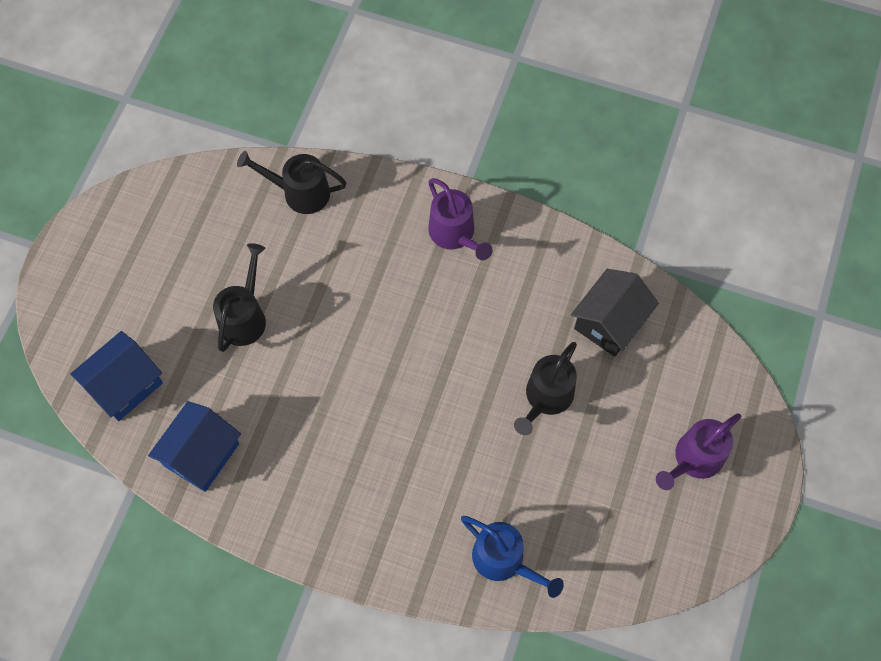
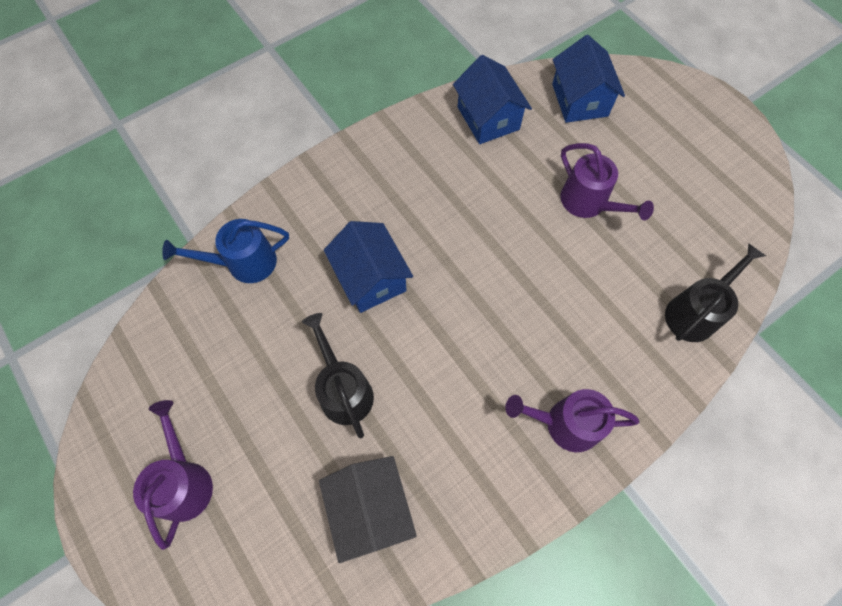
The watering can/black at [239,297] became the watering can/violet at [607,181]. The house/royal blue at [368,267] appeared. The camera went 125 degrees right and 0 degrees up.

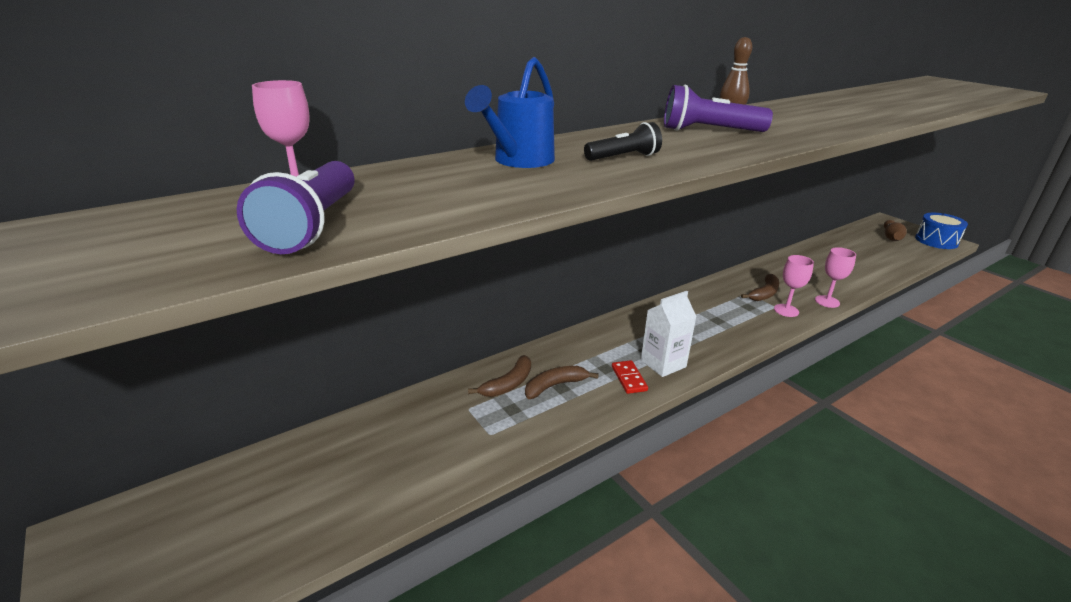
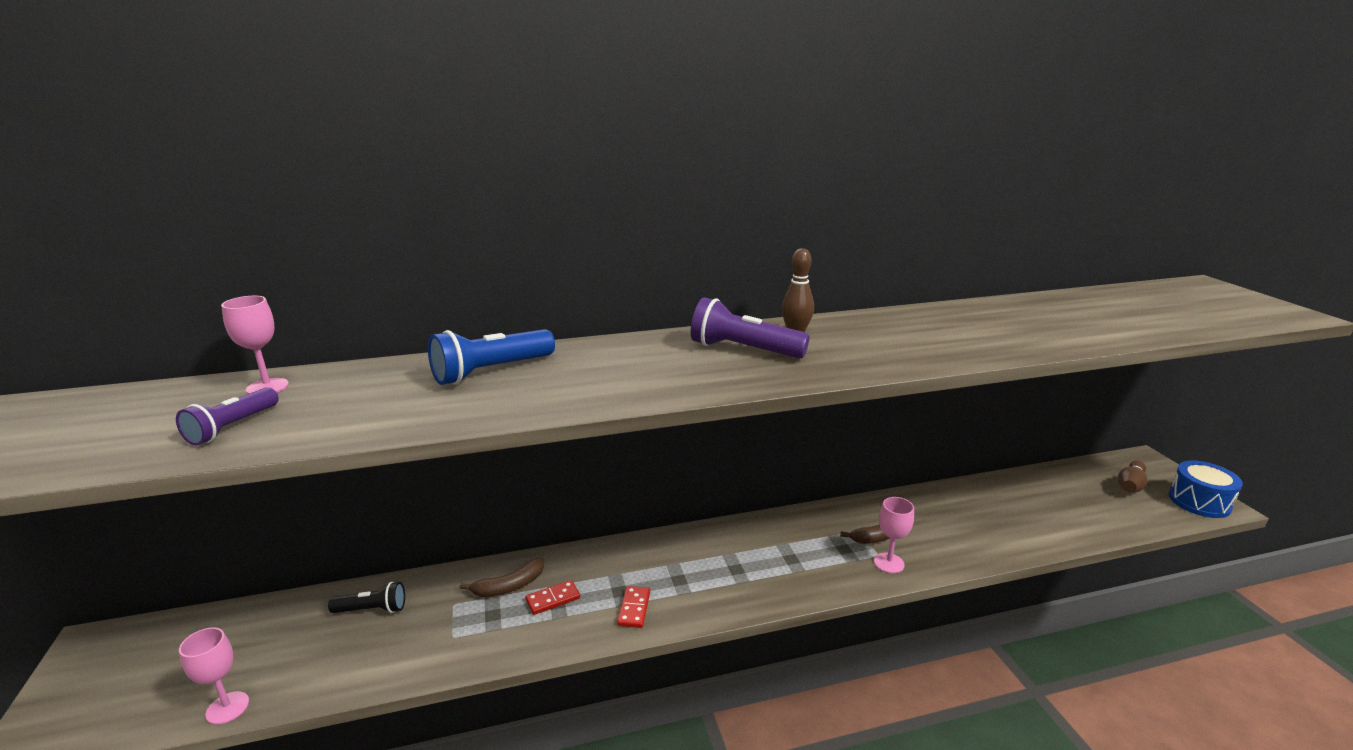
The watering can/royal blue at [510,112] was replaced by the torch/royal blue at [491,357]. The torch/black moved from [623,141] to [366,597]. The torch/violet at [296,207] changed to 0.65 times the size. The chalice/rose-pink moved from [835,277] to [214,676]. The juice carton/snow-white at [669,334] disappeared. The banana fruit/russet at [562,382] was replaced by the domino piece/scarlet at [552,597]. The camera went 20 degrees right and 5 degrees down.

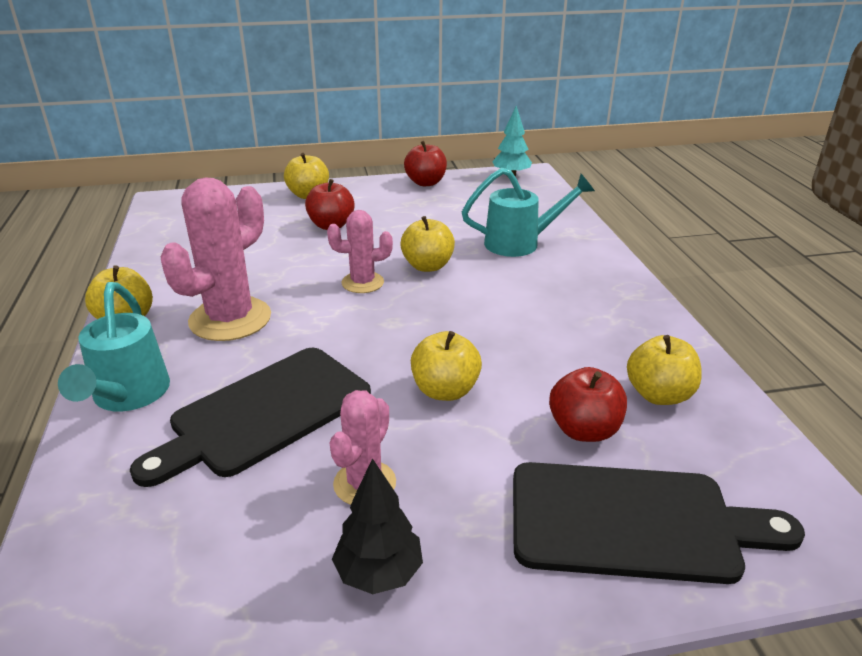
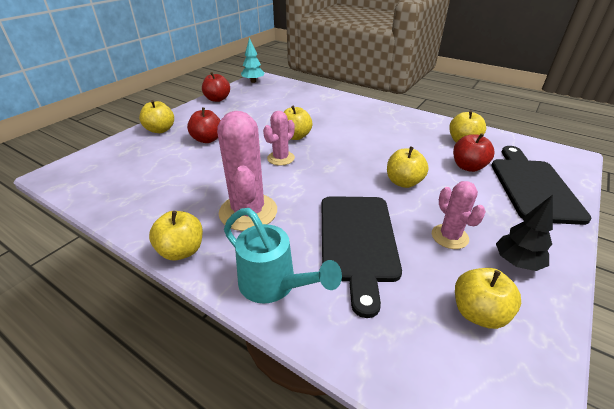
The watering can/aqua at [528,212] disappeared. The cutting board/black at [659,523] turned 45 degrees counterclockwise. The toy apple/bright yellow at [488,298] appeared. The camera went 45 degrees left and 5 degrees up.

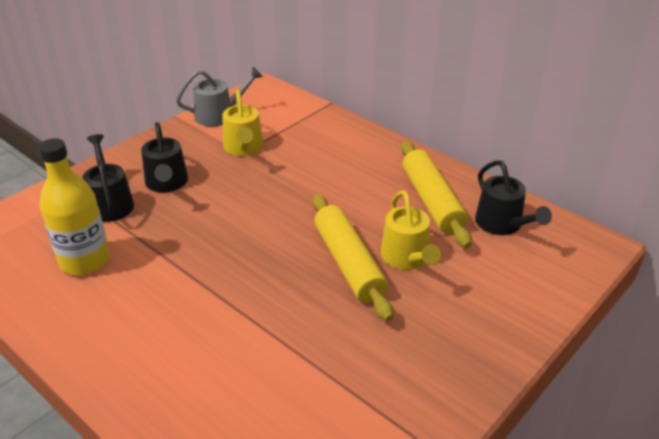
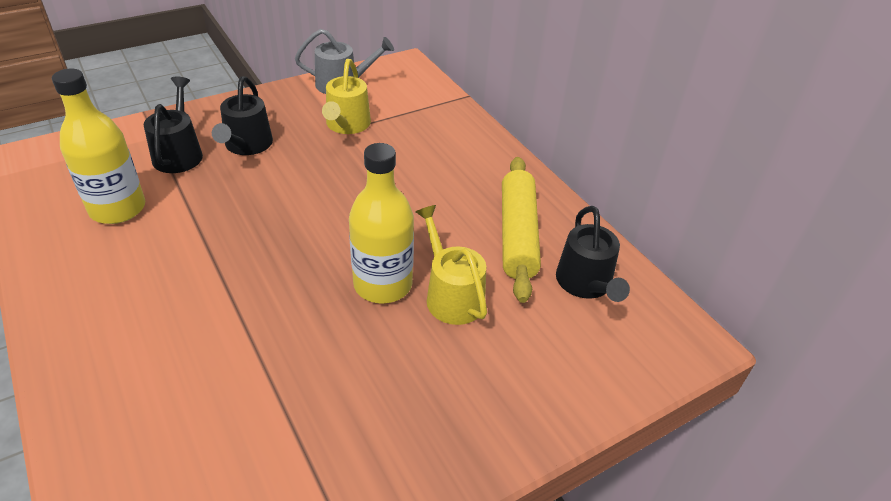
The watering can/bright yellow at [411,230] turned 150 degrees clockwise. The pastry roller/bright yellow at [353,257] was replaced by the bottle/bright yellow at [381,223]. The camera went 15 degrees right and 5 degrees up.

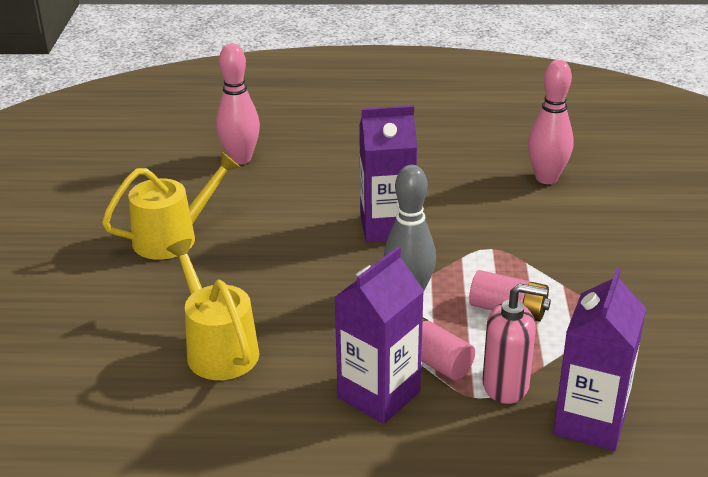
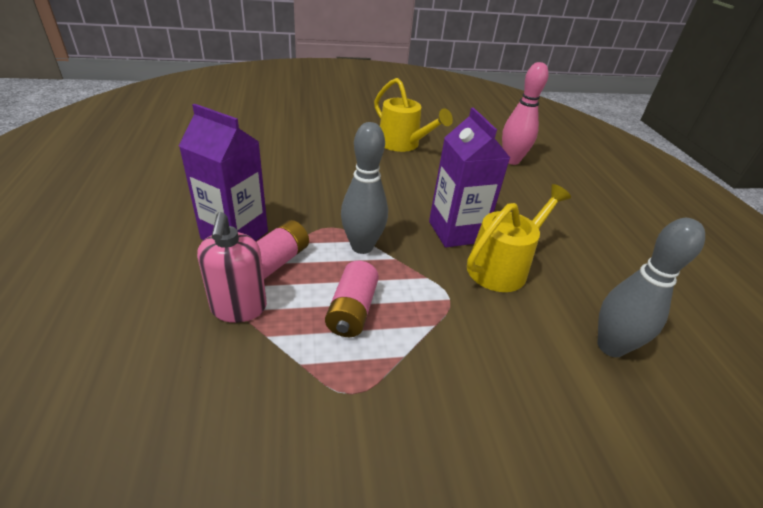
The skittle/rose-pink at [551,122] became the skittle/ash-grey at [651,287]. The watering can/bright yellow moved from [212,309] to [519,238]. The juice carton/violet at [599,359] disappeared. The camera went 75 degrees right and 5 degrees up.

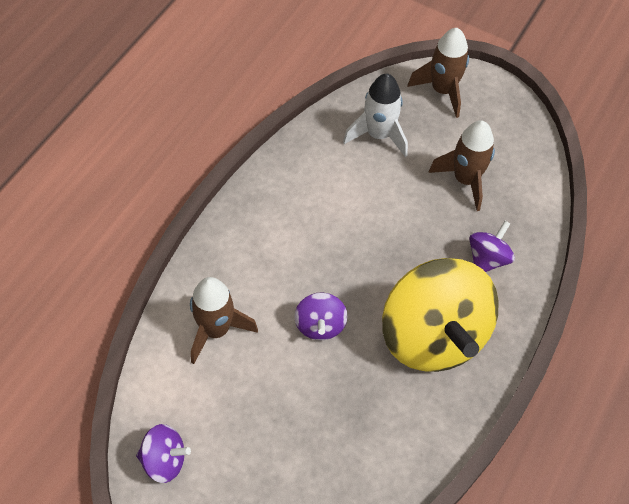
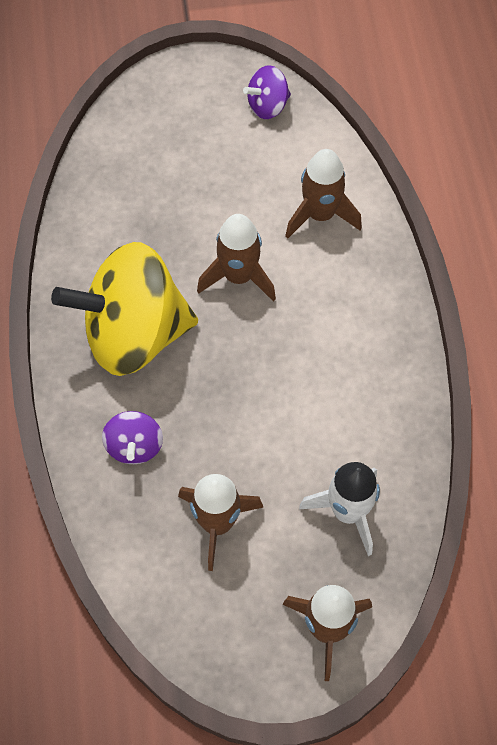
The whirligig/bright yellow at [440,315] turned 45 degrees counterclockwise. The whirligig/violet at [321,316] was replaced by the toy rocket/russet at [236,258]. The camera went 145 degrees right and 5 degrees up.

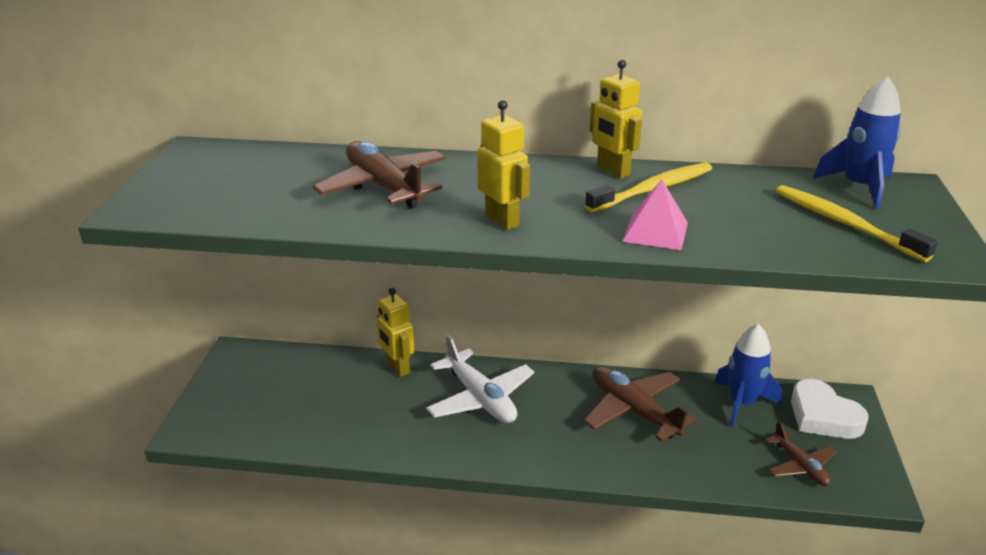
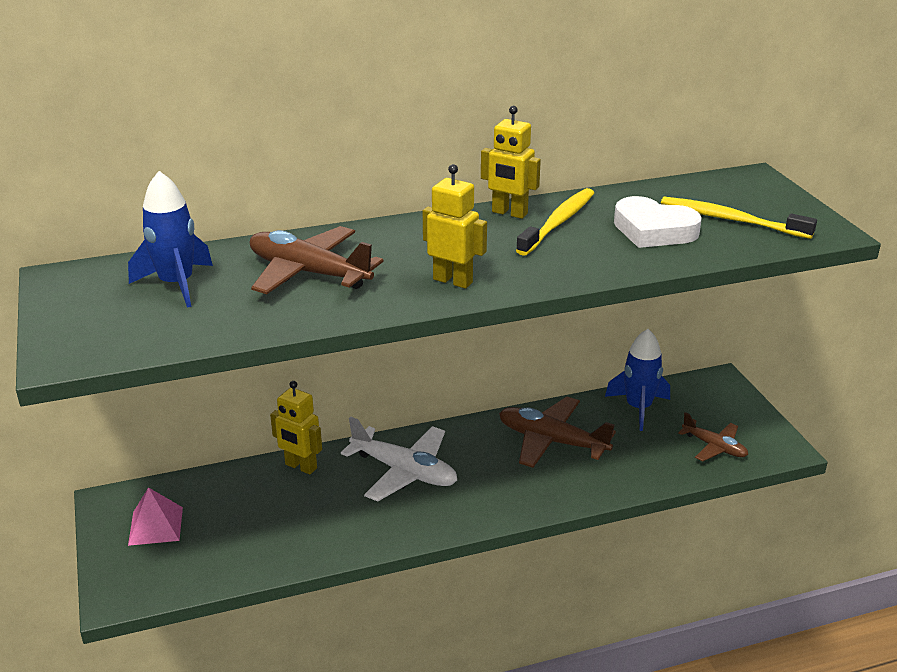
The toy rocket/royal blue moved from [857,142] to [170,239]. The solid pyramid/rose-pink moved from [655,214] to [155,516]. The heart shape/snow-white moved from [830,409] to [658,222]. The camera went 25 degrees left and 0 degrees up.

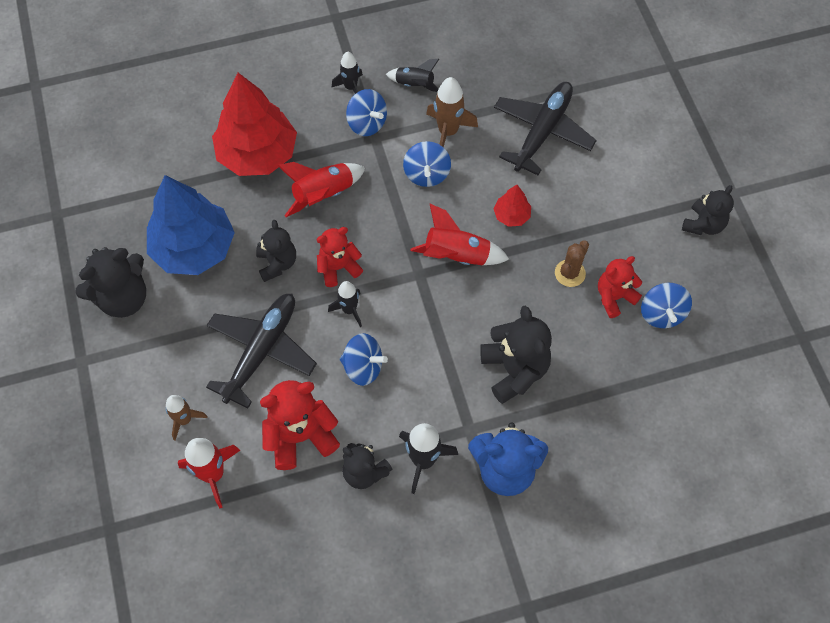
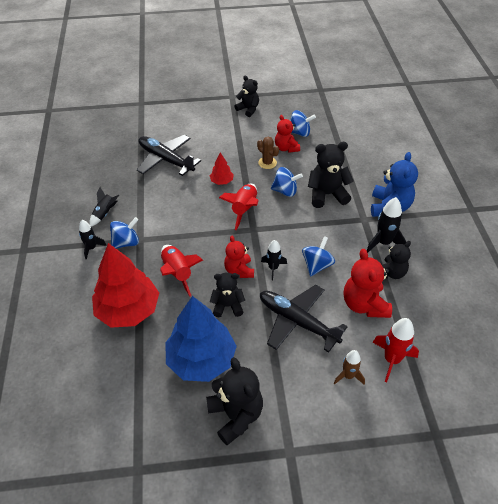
The toy rocket/russet at [452,112] disappeared. The whirligig/royal blue moved from [427,164] to [287,182]. The camera went 80 degrees left and 15 degrees down.

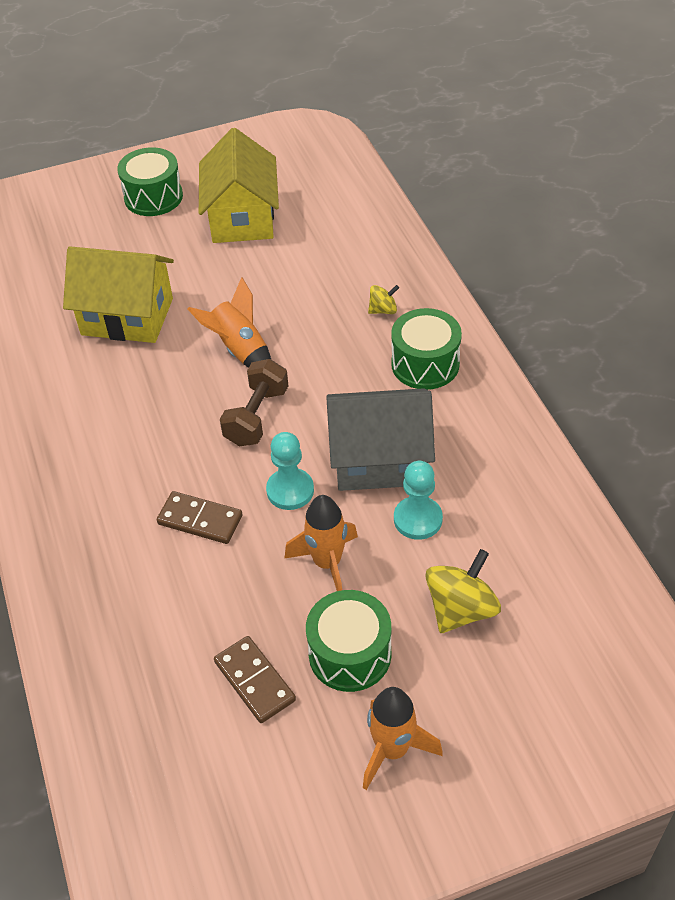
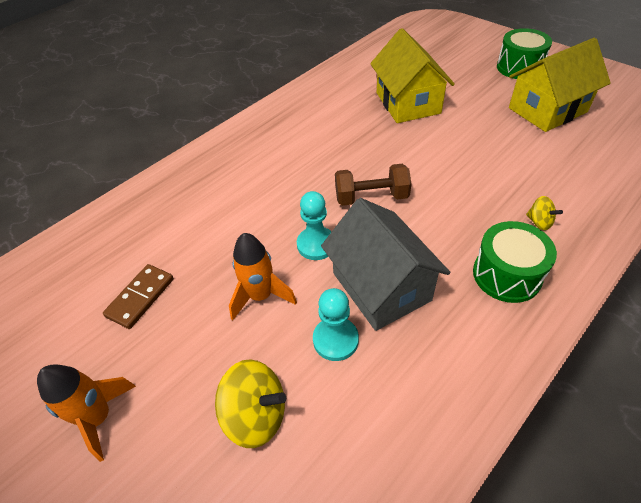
The toy rocket/orange at [229,322] disappeared. The domino piece/russet at [200,517] disappeared. The drum/emerald at [348,641] disappeared. The camera went 65 degrees right and 0 degrees up.

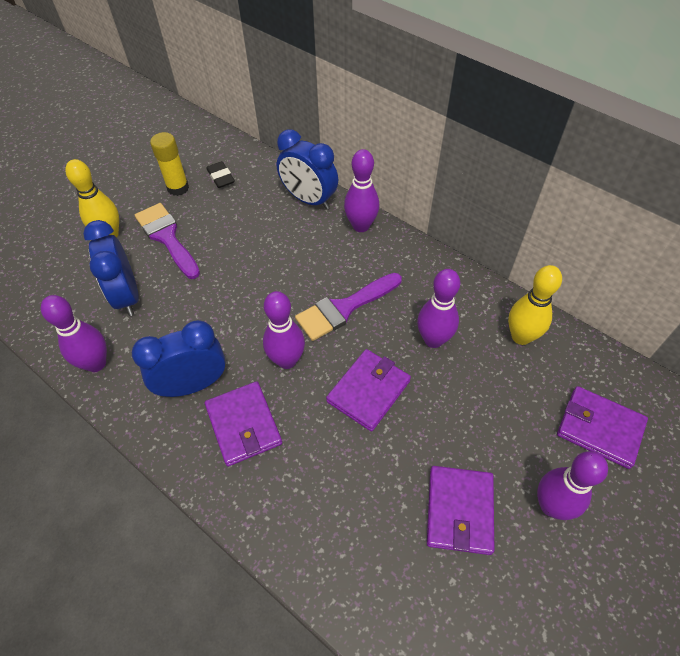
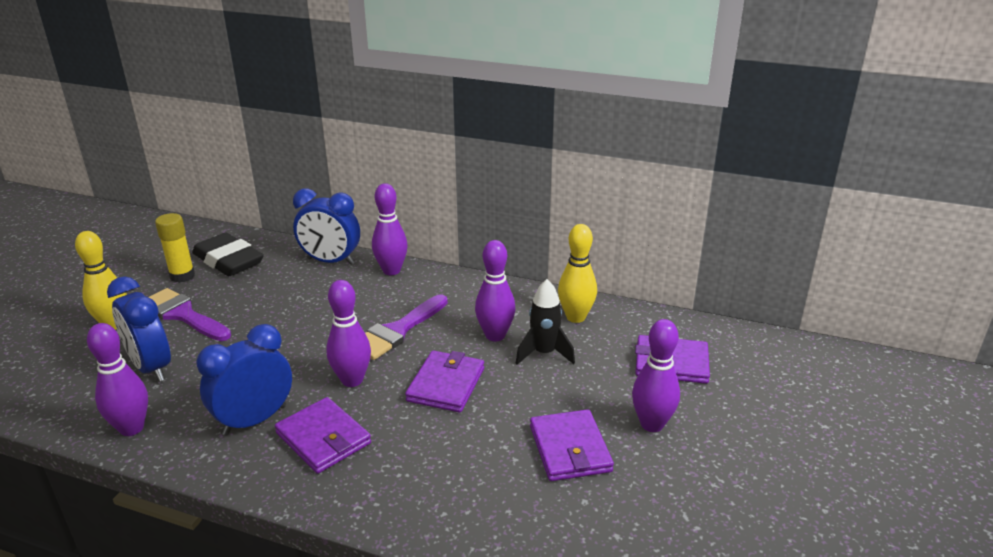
The eraser/black at [220,174] changed to 1.96 times the size. The toy rocket/black at [545,322] appeared. The camera went 20 degrees left and 25 degrees down.

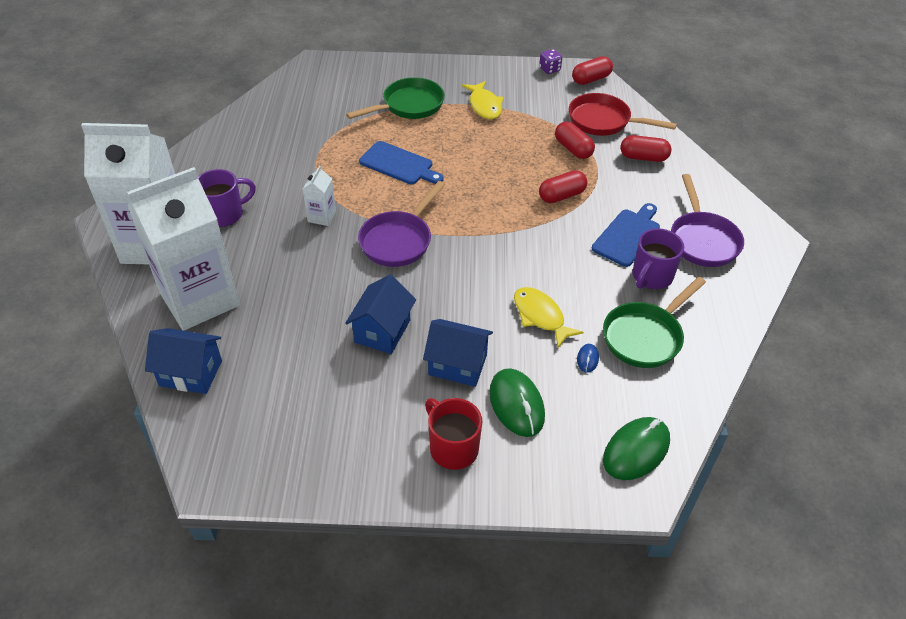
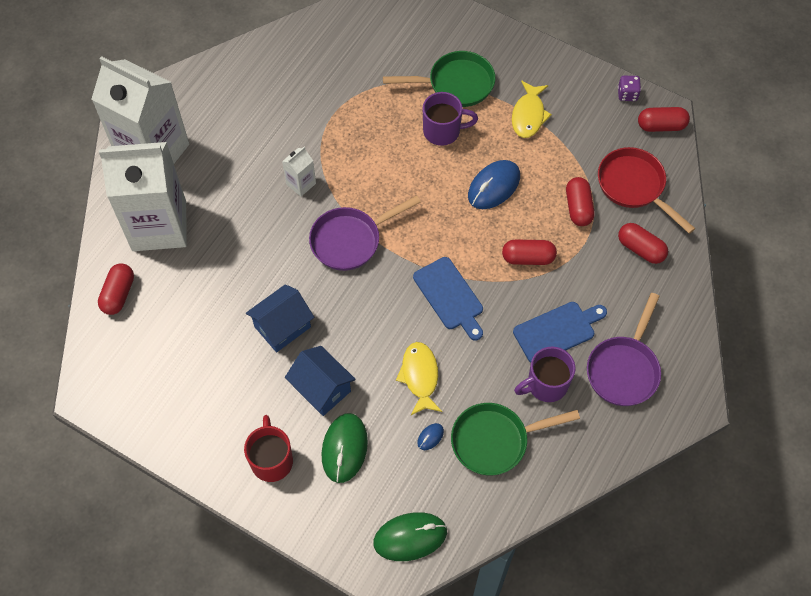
The cutting board/royal blue moved from [401,162] to [448,299]. The coffee mug/violet moved from [227,198] to [450,119]. The house/royal blue at [183,361] was replaced by the capsule/scarlet at [116,289]. The computer mouse/royal blue at [494,184] appeared. The camera went 30 degrees right and 15 degrees up.

